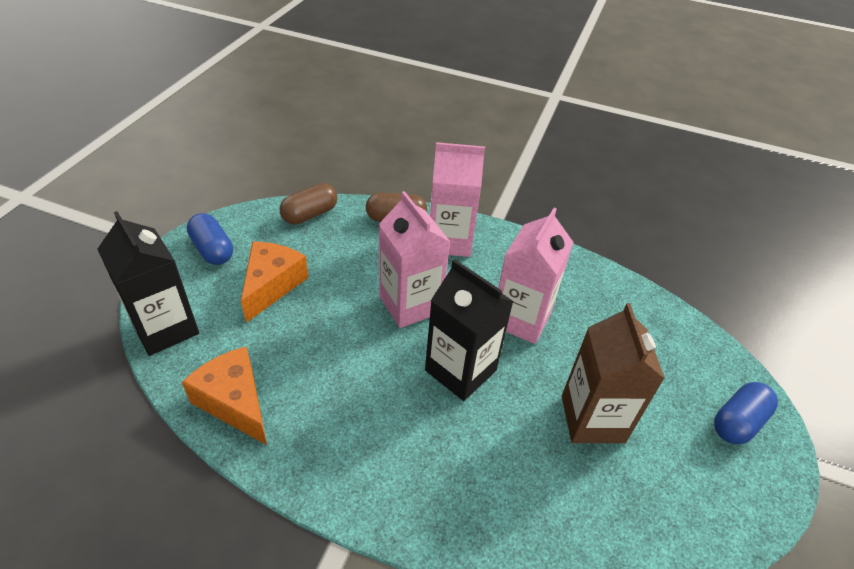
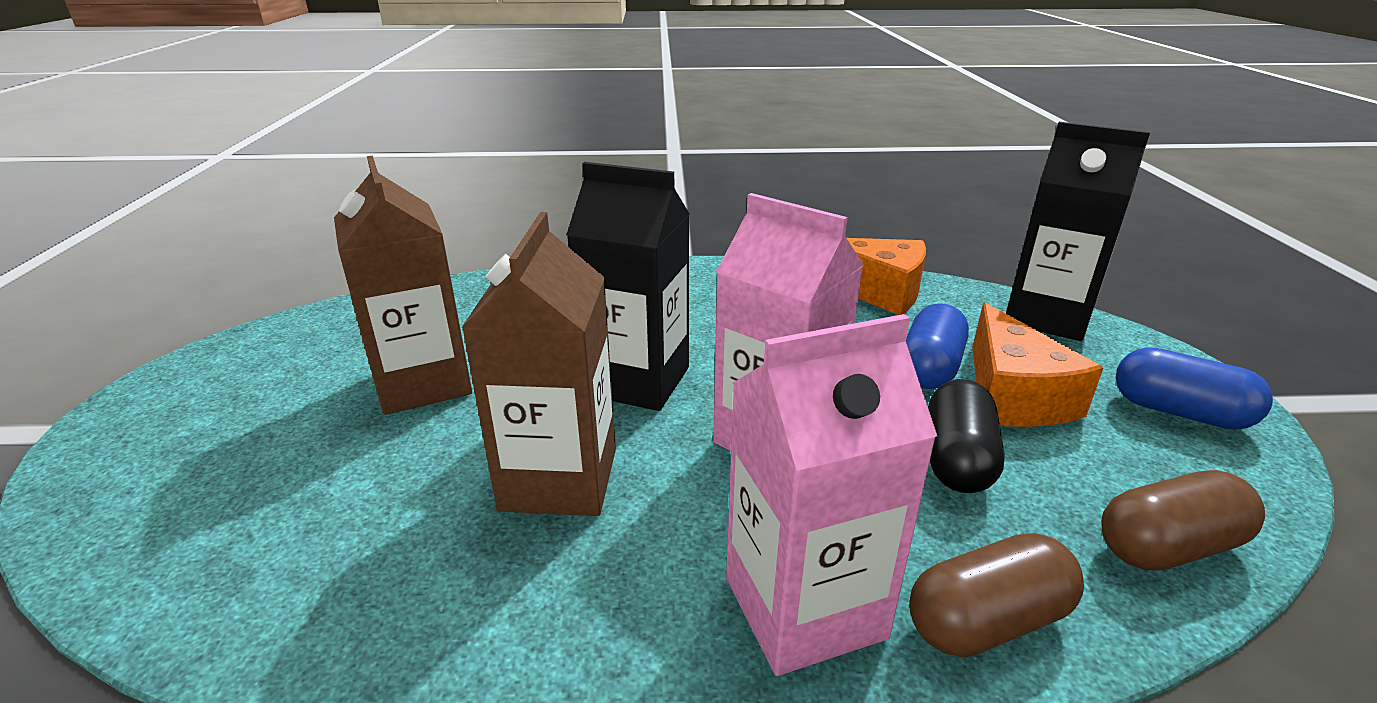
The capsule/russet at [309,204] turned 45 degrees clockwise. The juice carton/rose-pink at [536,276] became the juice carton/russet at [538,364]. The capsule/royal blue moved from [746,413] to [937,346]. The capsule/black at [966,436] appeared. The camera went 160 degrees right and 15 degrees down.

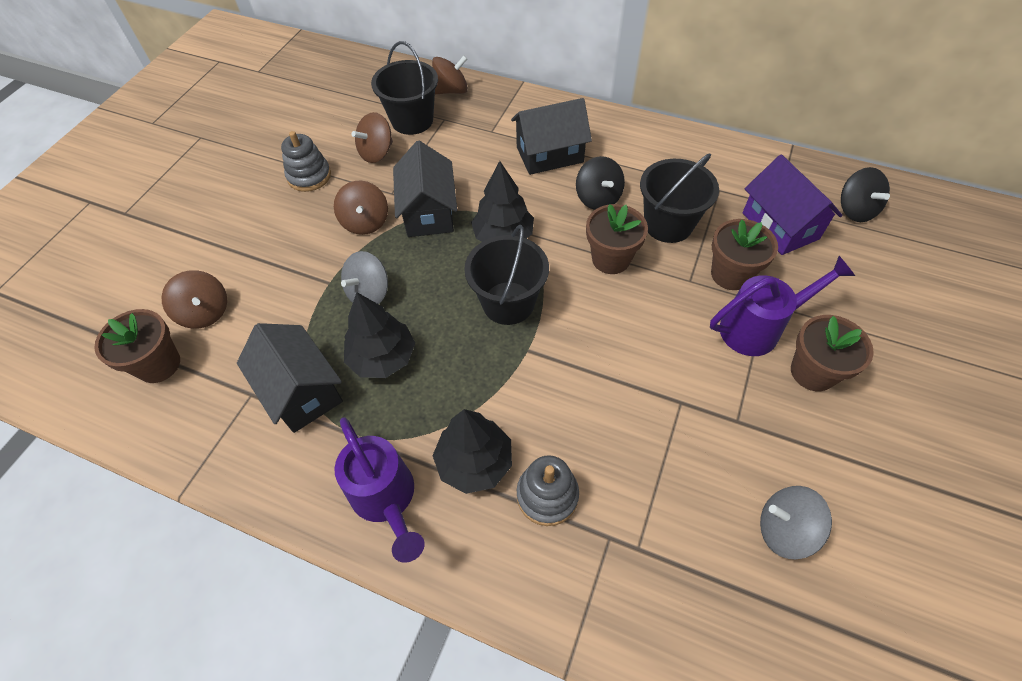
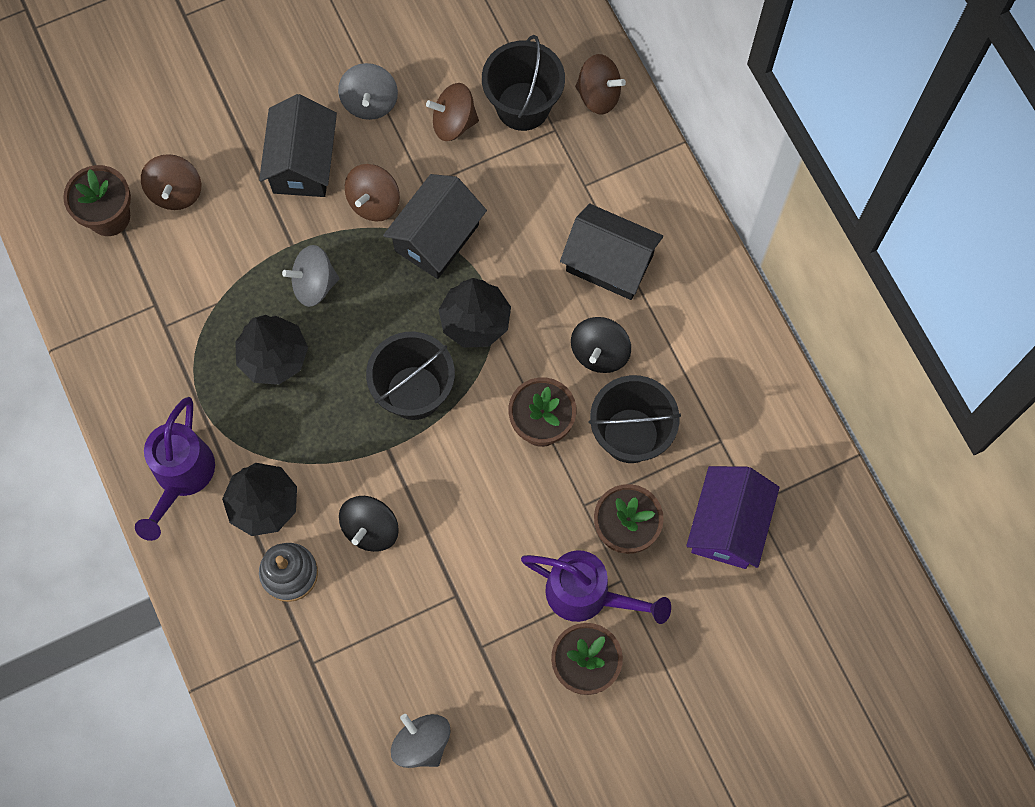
The ring stacker/ash-grey at [306,161] was replaced by the whirligig/ash-grey at [368,91]. The whirligig/black moved from [865,194] to [369,524]. The house/black moved from [290,378] to [298,145]. The camera went 40 degrees right and 15 degrees up.

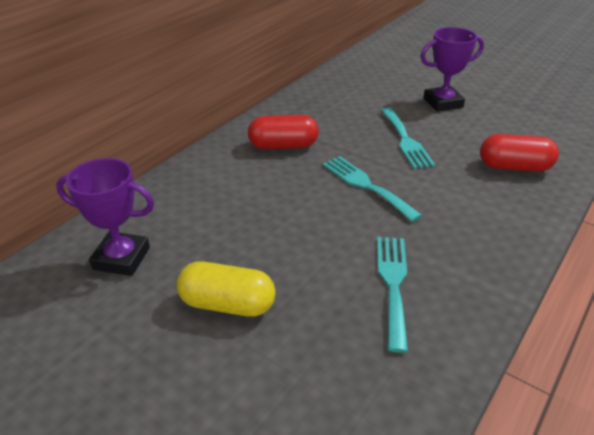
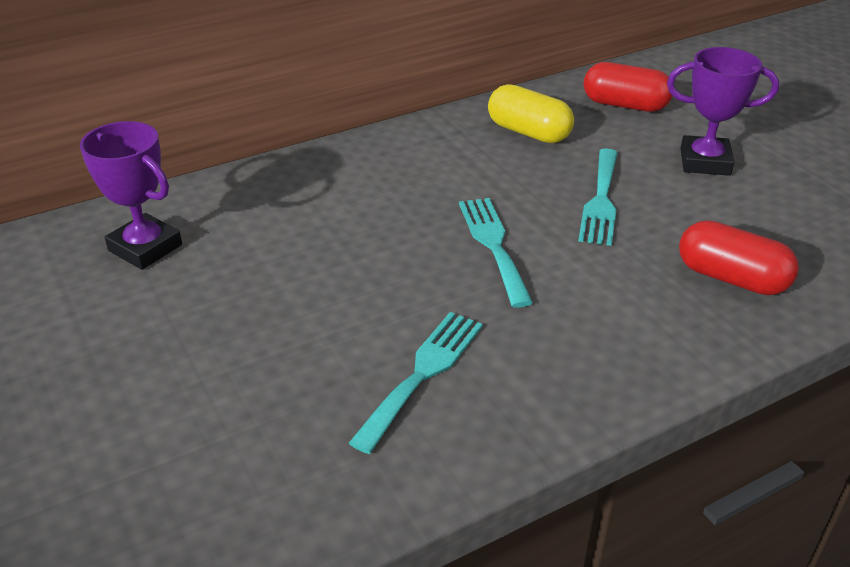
The capsule/scarlet moved from [283,132] to [628,87]. The capsule/bright yellow moved from [226,289] to [531,113]. The camera went 25 degrees right and 0 degrees up.

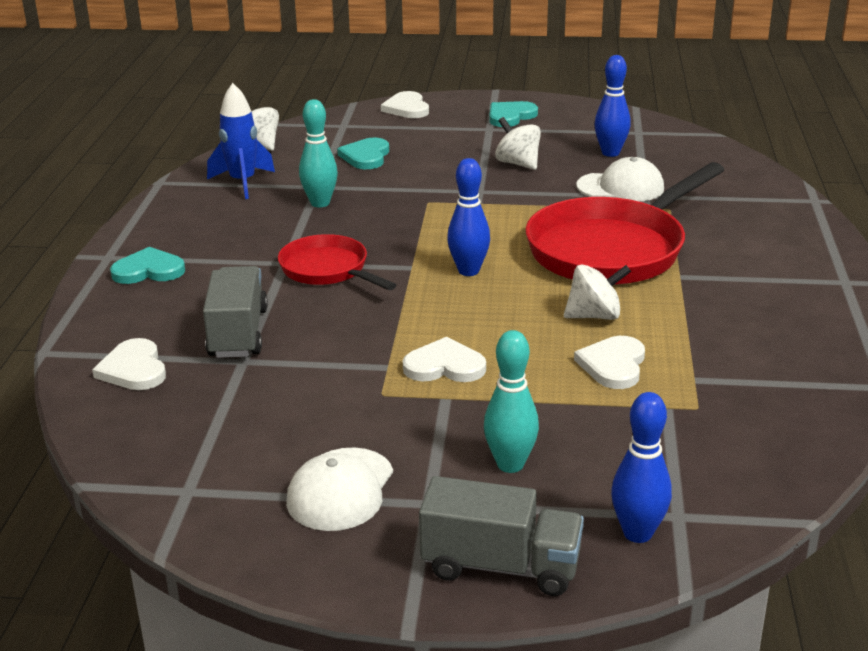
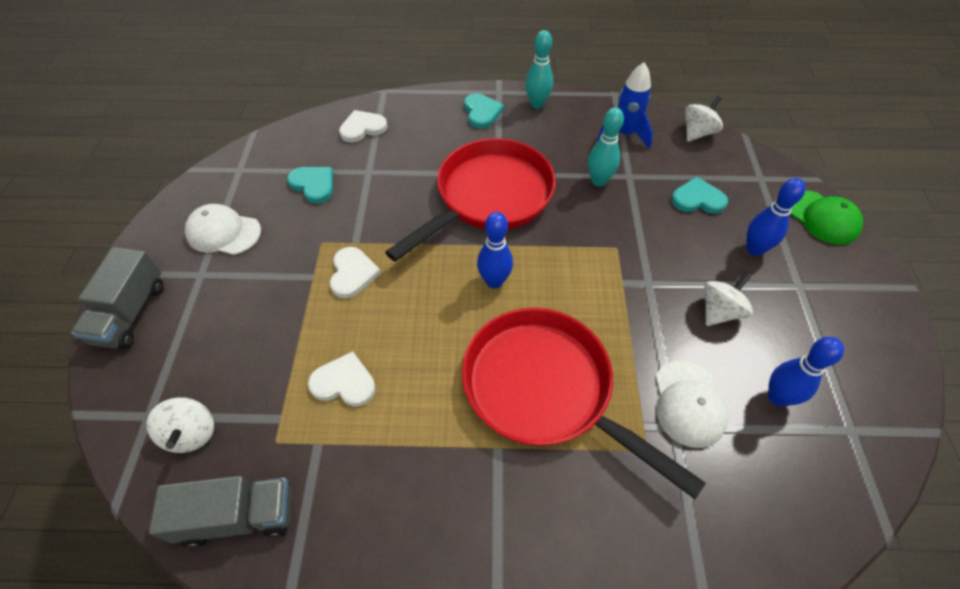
The heart shape/snow-white at [405,104] was replaced by the cap/emerald at [826,218]. The heart shape/aqua moved from [513,114] to [310,185]. The frying pan/scarlet at [337,262] changed to 1.79 times the size. The whirligig/snow-white moved from [597,292] to [180,425]. The toy truck/ash-grey moved from [235,312] to [220,512]. The skittle/aqua moved from [511,401] to [539,69]. The skittle/royal blue moved from [641,467] to [775,217]. The camera went 85 degrees right and 25 degrees up.

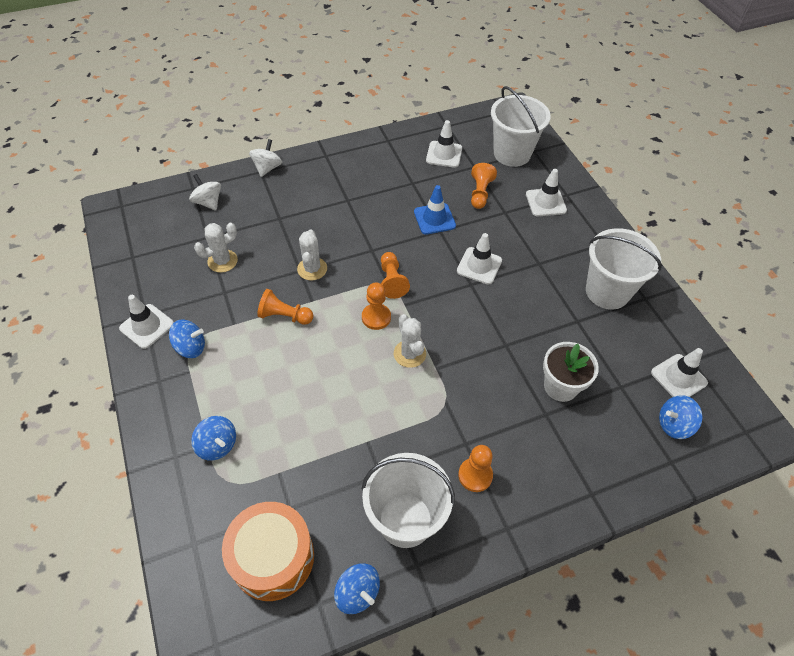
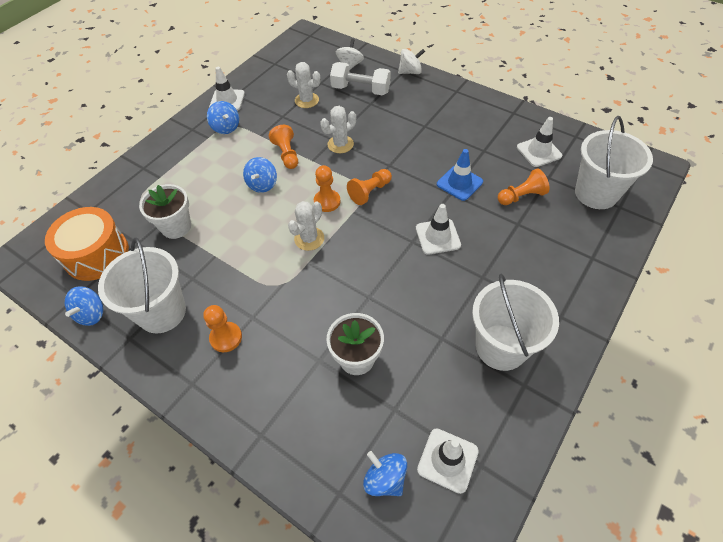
The road cone/snow-white at [546,192] disappeared. The whirligig/royal blue moved from [213,438] to [260,175]. The free weight/snow-white at [360,78] appeared. The potted plant/snow-white at [165,211] appeared. The camera went 60 degrees right and 0 degrees up.

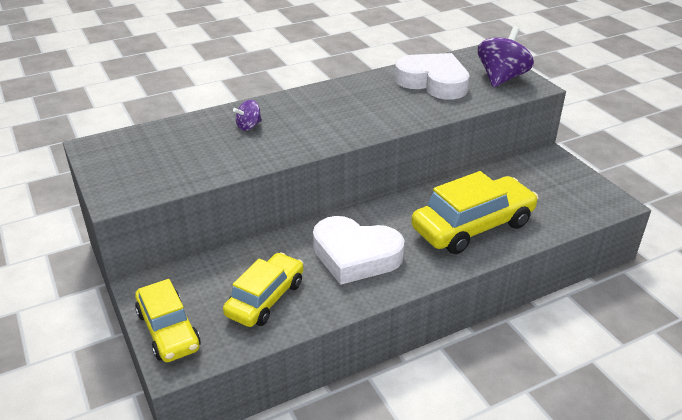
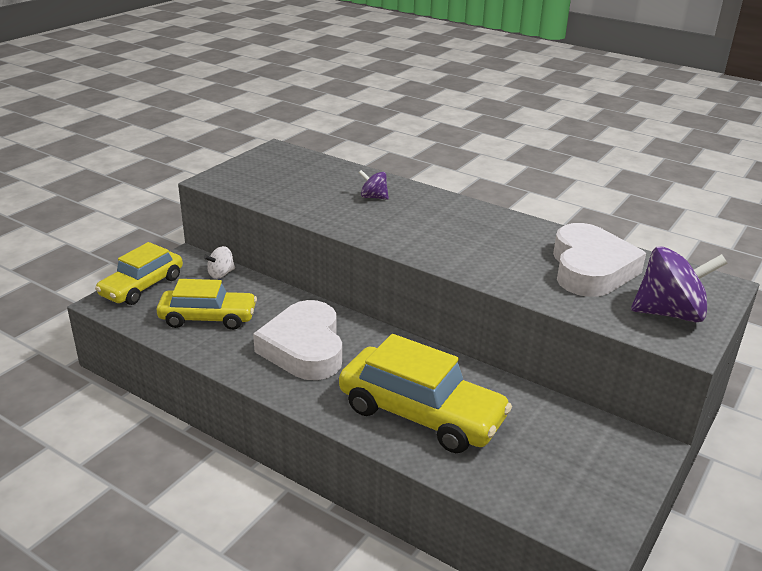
The whirligig/snow-white at [219,262] appeared. The camera went 60 degrees right and 5 degrees down.

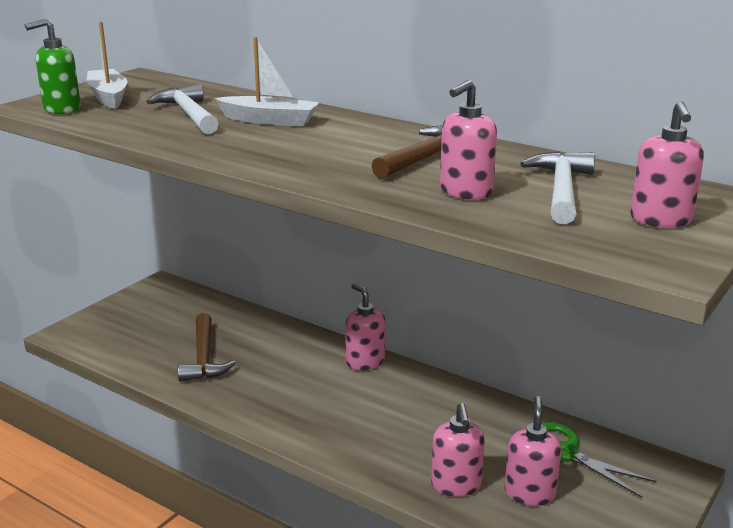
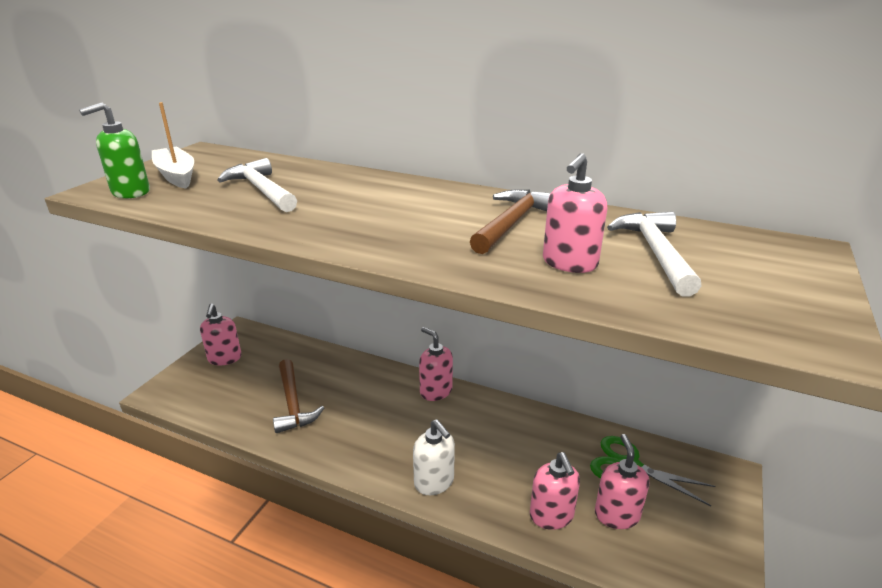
The sailboat/snow-white at [267,81] disappeared. The pump bottle/rose-pink moved from [667,164] to [220,334]. The pump bottle/snow-white at [434,457] appeared. The camera went 10 degrees left and 5 degrees up.

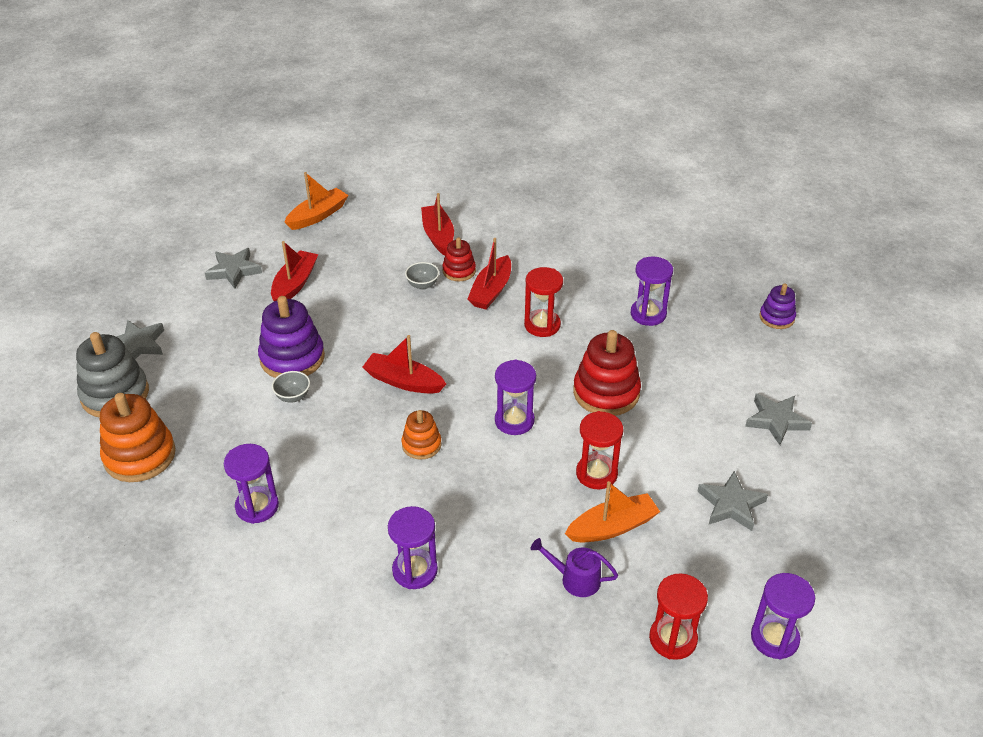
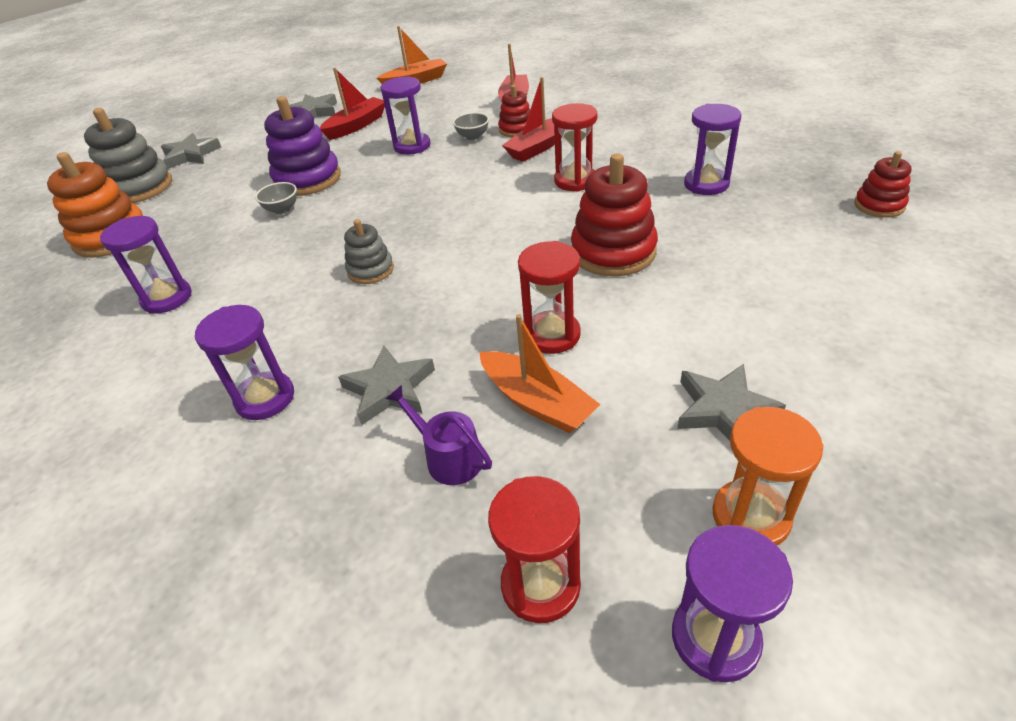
The ring stacker/violet at [777,306] became the ring stacker/scarlet at [882,184]. The sailboat/scarlet at [404,364] disappeared. The sandglass/violet moved from [515,397] to [405,115]. The star/ash-grey moved from [778,419] to [386,385]. The ring stacker/orange at [421,435] became the ring stacker/ash-grey at [369,251]. The sailboat/orange at [612,511] turned 45 degrees clockwise. The sandglass/orange at [768,476] appeared. The camera went 25 degrees right and 0 degrees up.

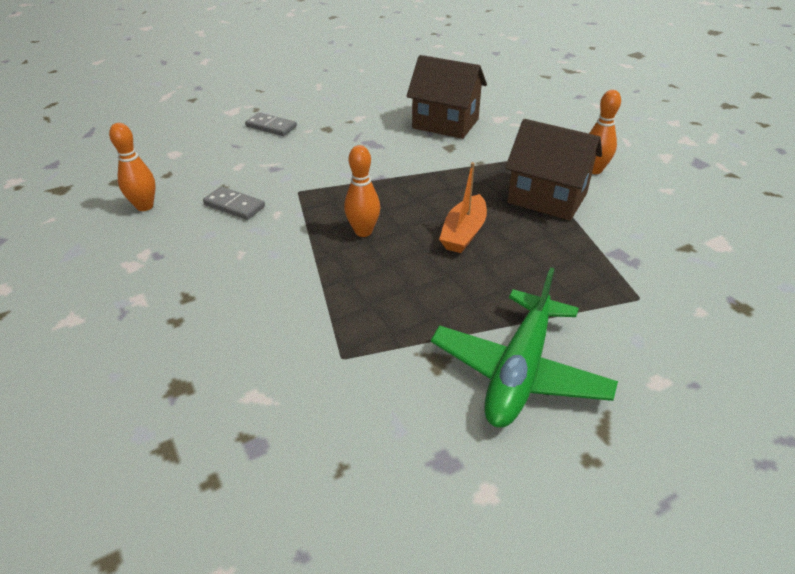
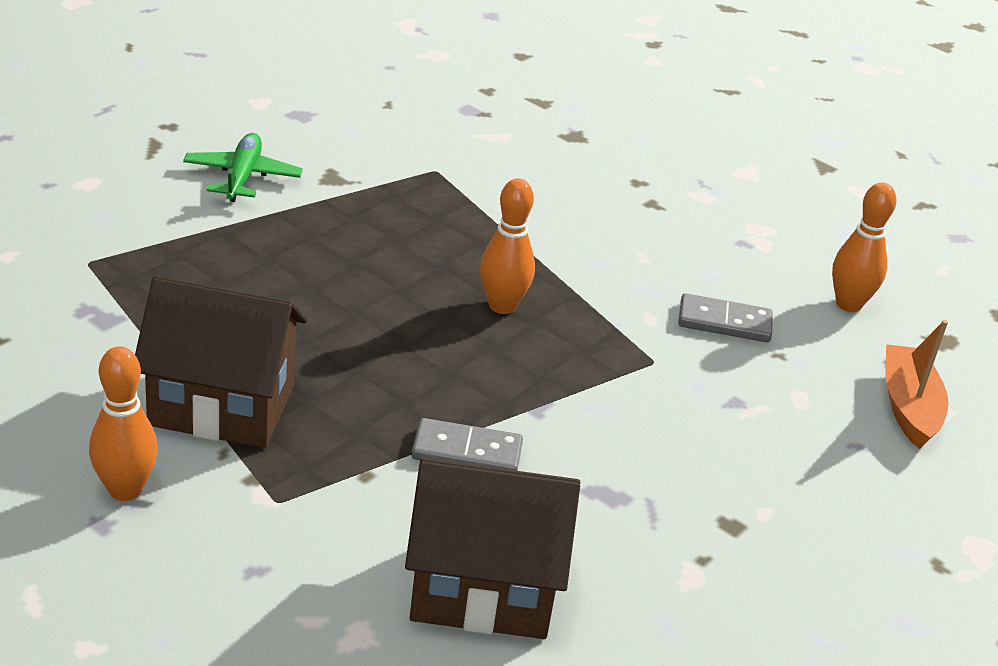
The domino piece/ash-grey moved from [271,124] to [467,444]. The sailboat/orange moved from [463,207] to [916,384]. The toy plane/emerald at [524,347] changed to 0.59 times the size. The camera went 155 degrees right and 5 degrees down.

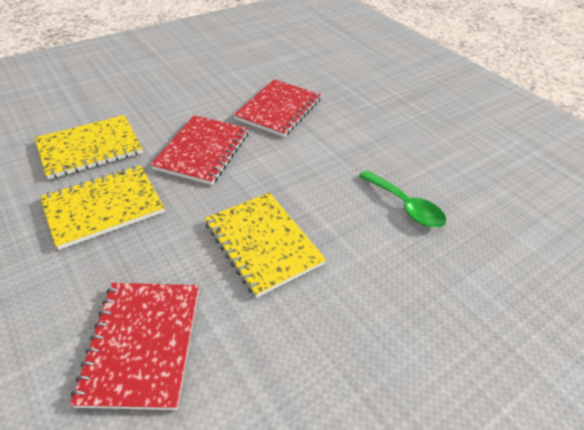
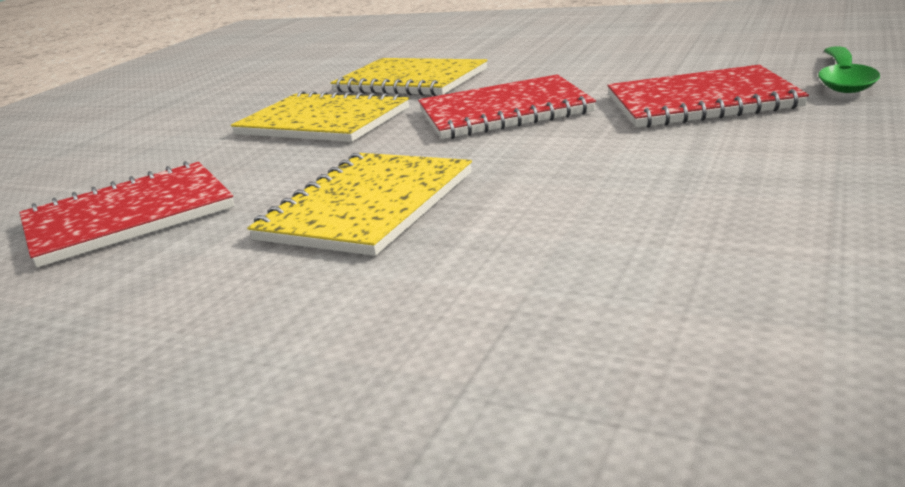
The tablespoon/emerald moved from [402,199] to [849,69]. The camera went 65 degrees right and 20 degrees down.

